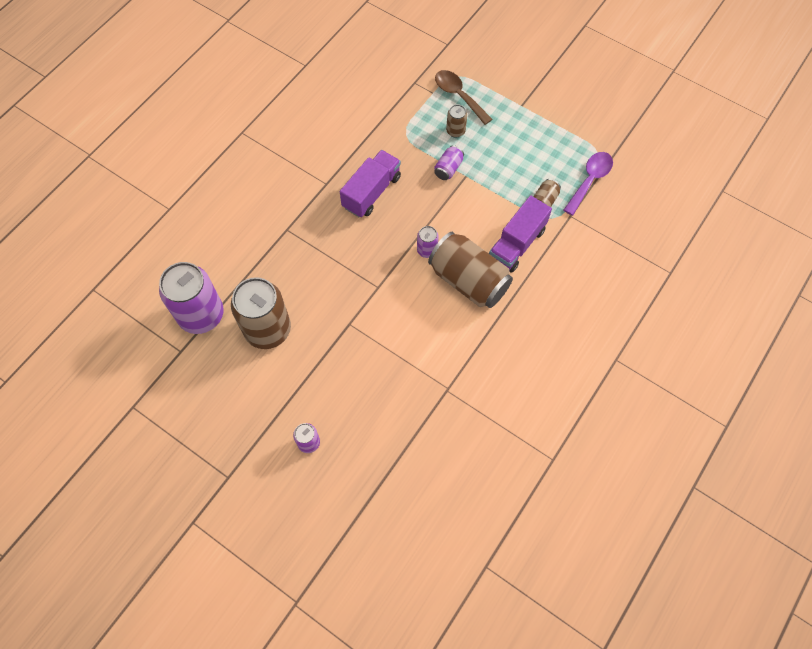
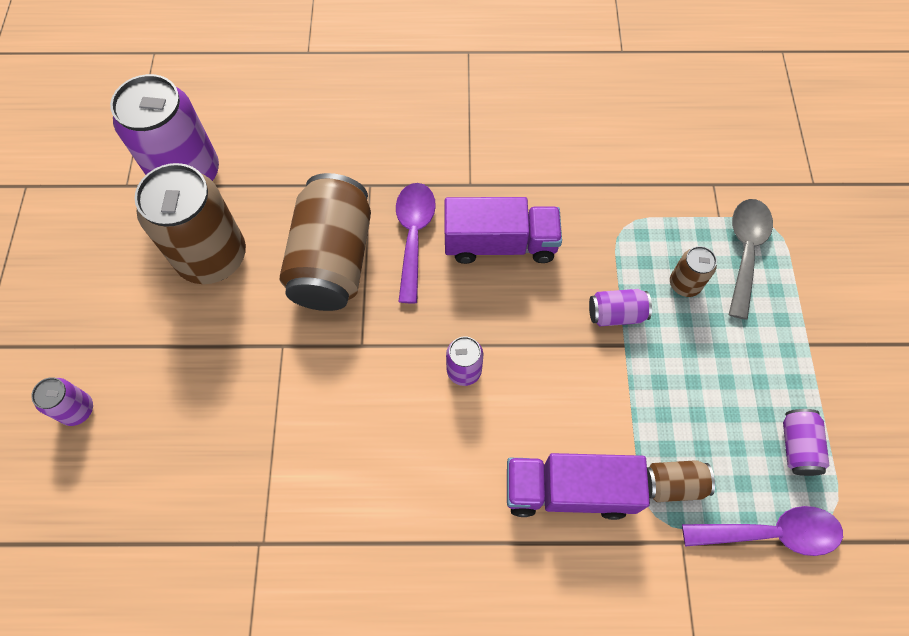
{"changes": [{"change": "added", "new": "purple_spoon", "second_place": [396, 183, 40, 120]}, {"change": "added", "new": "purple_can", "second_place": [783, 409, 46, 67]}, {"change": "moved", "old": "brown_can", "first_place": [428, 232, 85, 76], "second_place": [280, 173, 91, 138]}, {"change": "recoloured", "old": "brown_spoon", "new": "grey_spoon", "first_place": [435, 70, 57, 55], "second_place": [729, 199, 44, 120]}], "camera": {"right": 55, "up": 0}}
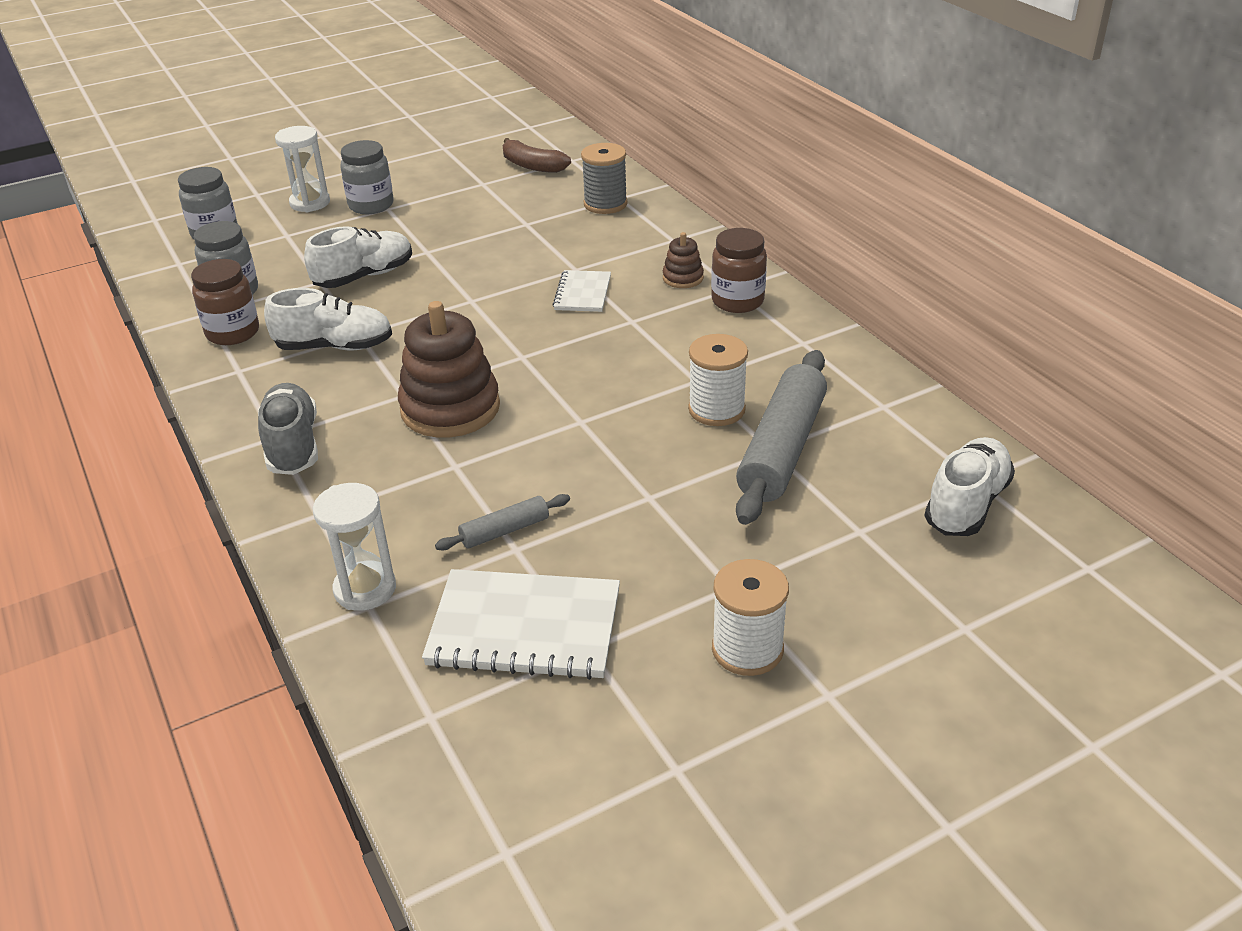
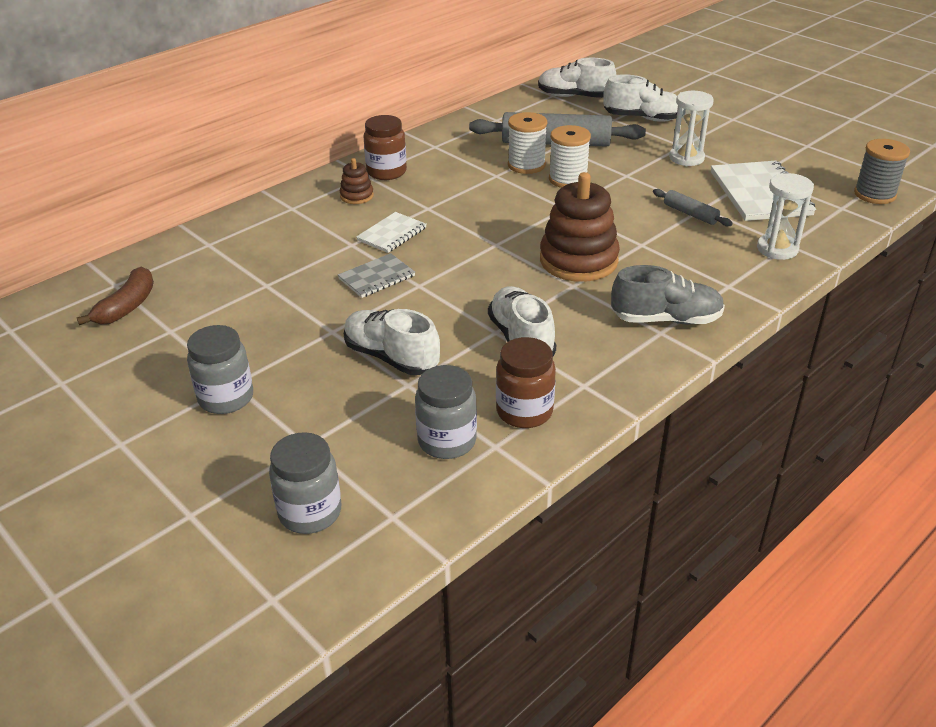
{"changes": [{"change": "added", "new": "grey_notebook", "second_place": [338, 253, 77, 45]}, {"change": "added", "new": "white_shoe", "second_place": [603, 74, 75, 48]}, {"change": "moved", "old": "white_hourglass", "first_place": [275, 126, 55, 86], "second_place": [669, 91, 45, 75]}, {"change": "moved", "old": "grey_spool", "first_place": [581, 143, 47, 71], "second_place": [854, 139, 56, 65]}, {"change": "moved", "old": "white_spool", "first_place": [712, 559, 77, 117], "second_place": [549, 125, 42, 63]}, {"change": "turned", "old": "grey_shoe", "first_place": [258, 383, 60, 92], "second_place": [611, 265, 114, 60], "degrees": -150}, {"change": "turned", "old": "white_notebook", "first_place": [553, 270, 58, 42], "second_place": [356, 212, 71, 41], "degrees": -45}], "camera": {"right": -105, "up": 0}}
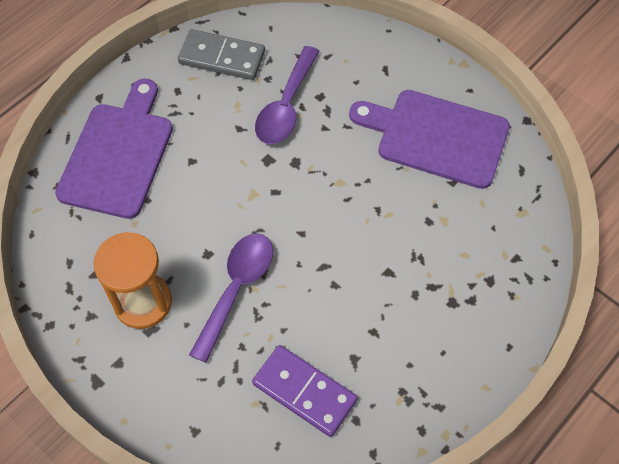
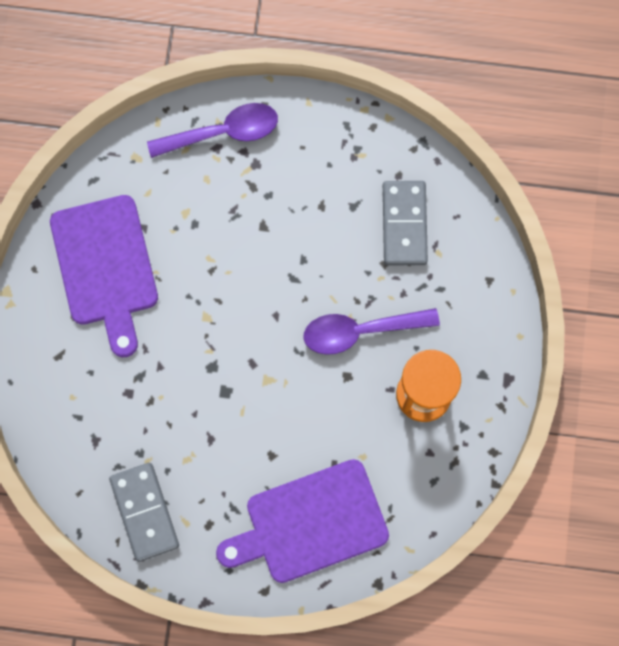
{"changes": [{"change": "moved", "old": "purple_spoon", "first_place": [255, 46, 65, 98], "second_place": [147, 103, 131, 55]}, {"change": "recoloured", "old": "purple_domino", "new": "grey_domino", "first_place": [252, 345, 106, 92], "second_place": [383, 181, 45, 84]}], "camera": {"right": -125, "up": 15}}
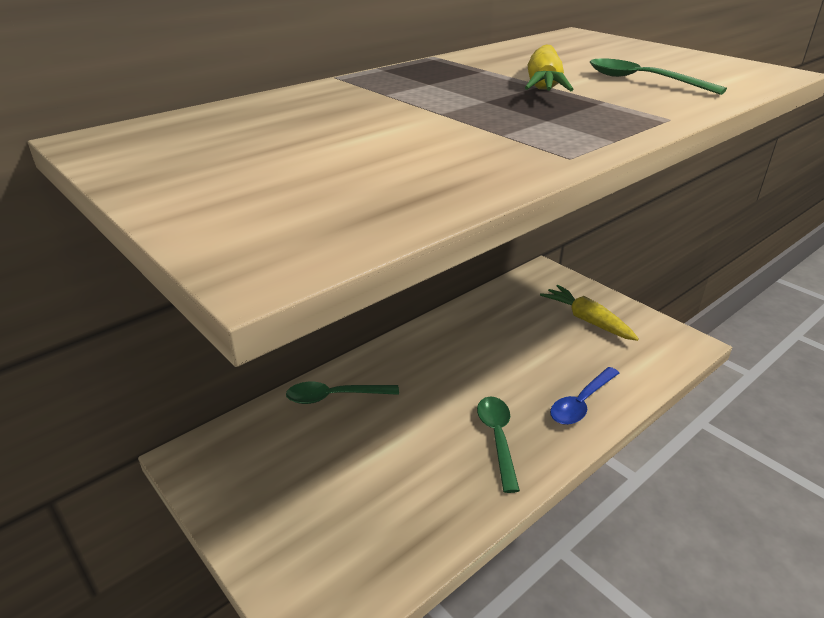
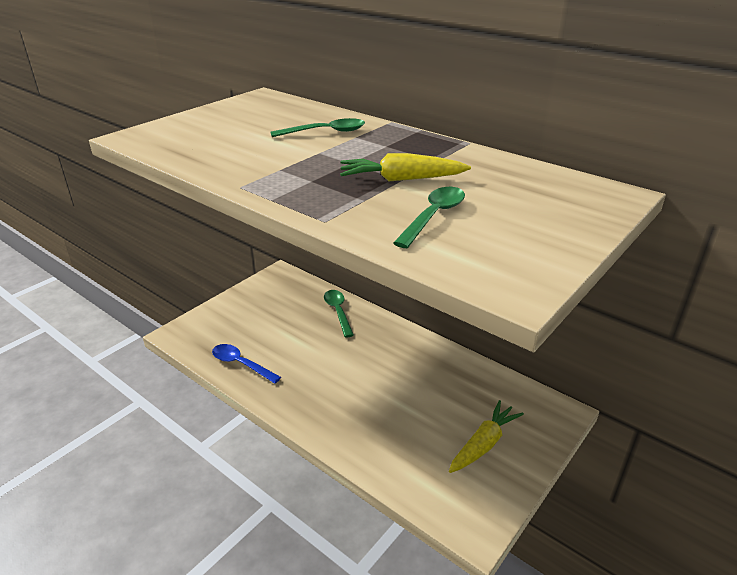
{"changes": [{"change": "moved", "old": "green_spoon", "first_place": [477, 397, 43, 96], "second_place": [271, 118, 94, 19]}, {"change": "moved", "old": "blue_spoon", "first_place": [550, 367, 69, 58], "second_place": [212, 344, 69, 40]}], "camera": {"right": 80, "up": 0}}
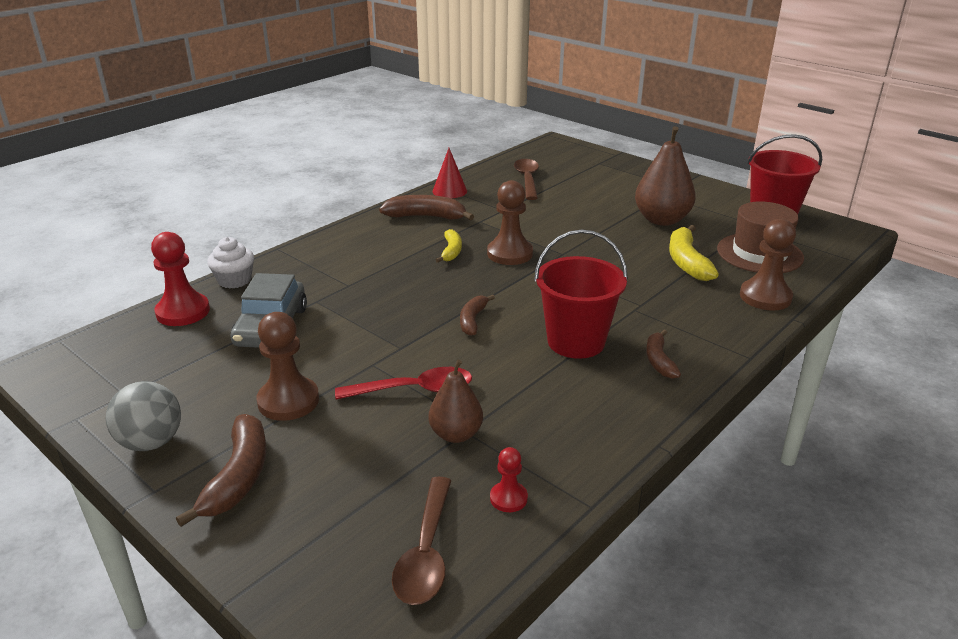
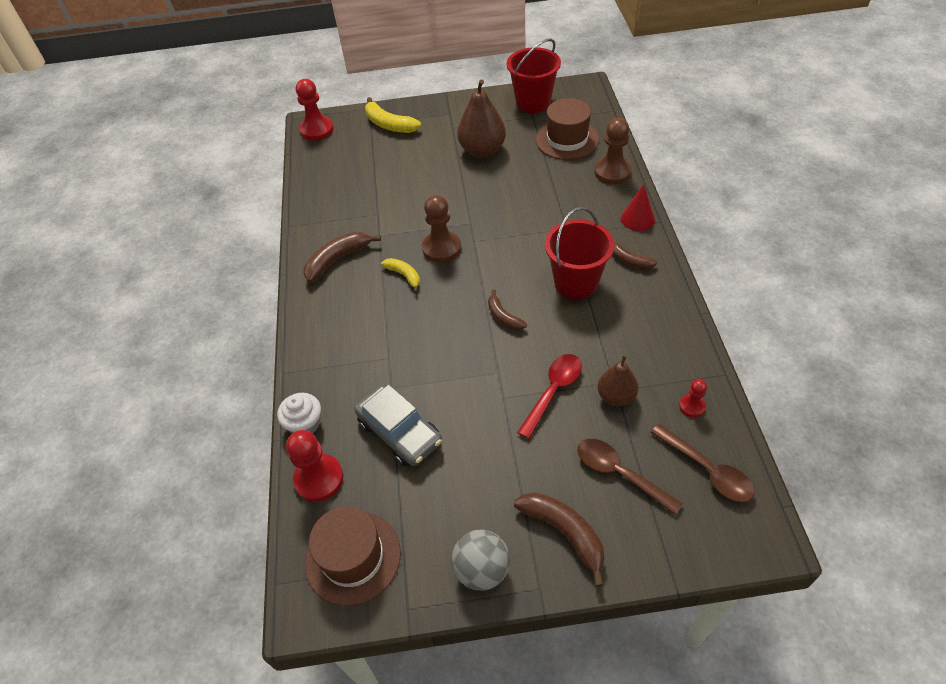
{"changes": [{"change": "removed", "old": "brown_pawn", "first_place": [257, 312, 62, 109]}, {"change": "added", "new": "red_pawn", "second_place": [296, 79, 38, 62]}, {"change": "added", "new": "brown_hat", "second_place": [305, 506, 96, 100]}, {"change": "moved", "old": "red_cone", "first_place": [432, 148, 35, 50], "second_place": [621, 184, 34, 47]}, {"change": "moved", "old": "brown_spoon", "first_place": [514, 159, 25, 41], "second_place": [577, 439, 106, 76]}, {"change": "moved", "old": "yellow_banana", "first_place": [669, 225, 50, 56], "second_place": [365, 97, 56, 36]}], "camera": {"right": -45, "up": 20}}
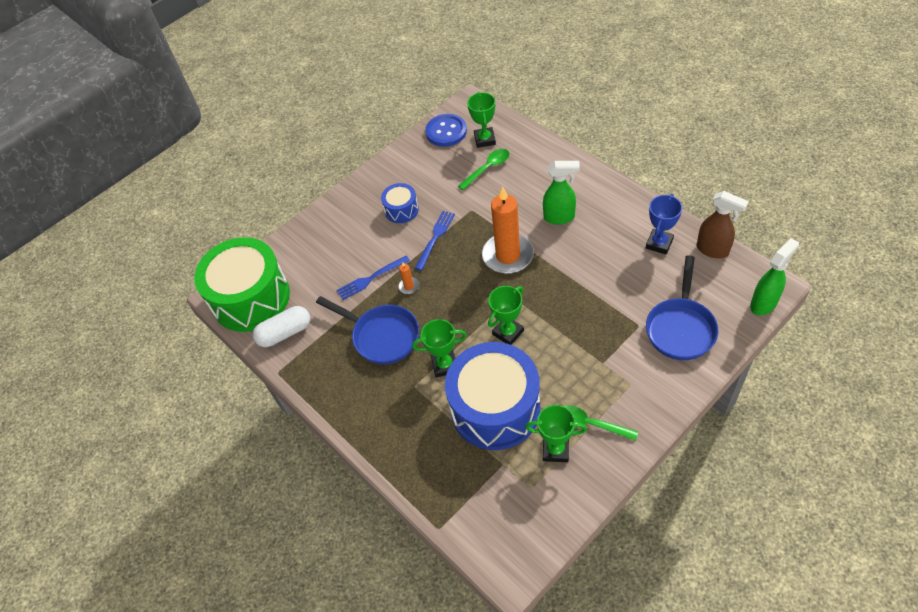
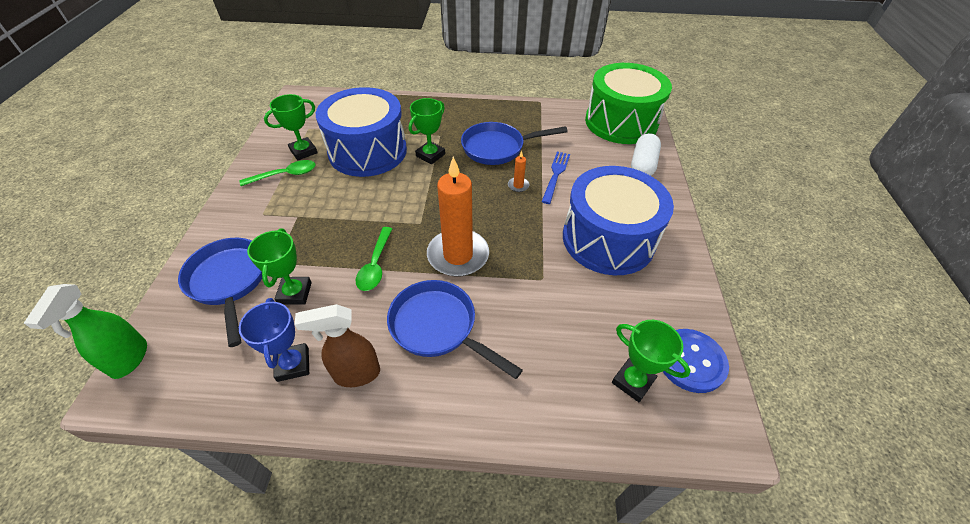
{"changes": [{"change": "removed", "old": "blue_fork", "first_place": [415, 211, 40, 60]}, {"change": "moved", "old": "white_capsule", "first_place": [253, 306, 57, 41], "second_place": [631, 133, 30, 43]}, {"change": "moved", "old": "green_spoon", "first_place": [458, 149, 51, 41], "second_place": [356, 227, 36, 64]}, {"change": "moved", "old": "green_trophy", "first_place": [488, 286, 36, 59], "second_place": [247, 228, 65, 77]}, {"change": "moved", "old": "brown_spray_bottle", "first_place": [697, 191, 52, 67], "second_place": [295, 304, 85, 83]}, {"change": "replaced", "old": "green_spray_bottle", "new": "blue_pan", "first_place": [543, 161, 37, 64], "second_place": [387, 280, 136, 99]}, {"change": "resized", "old": "blue_drum", "first_place": [381, 183, 38, 40], "second_place": [563, 166, 111, 109], "factor": 2.18}], "camera": {"right": 130, "up": -5}}
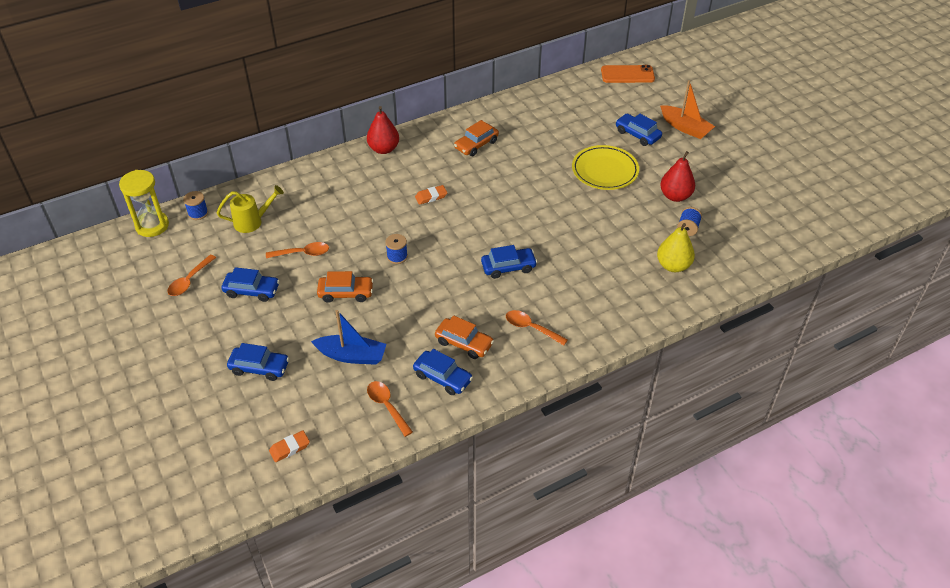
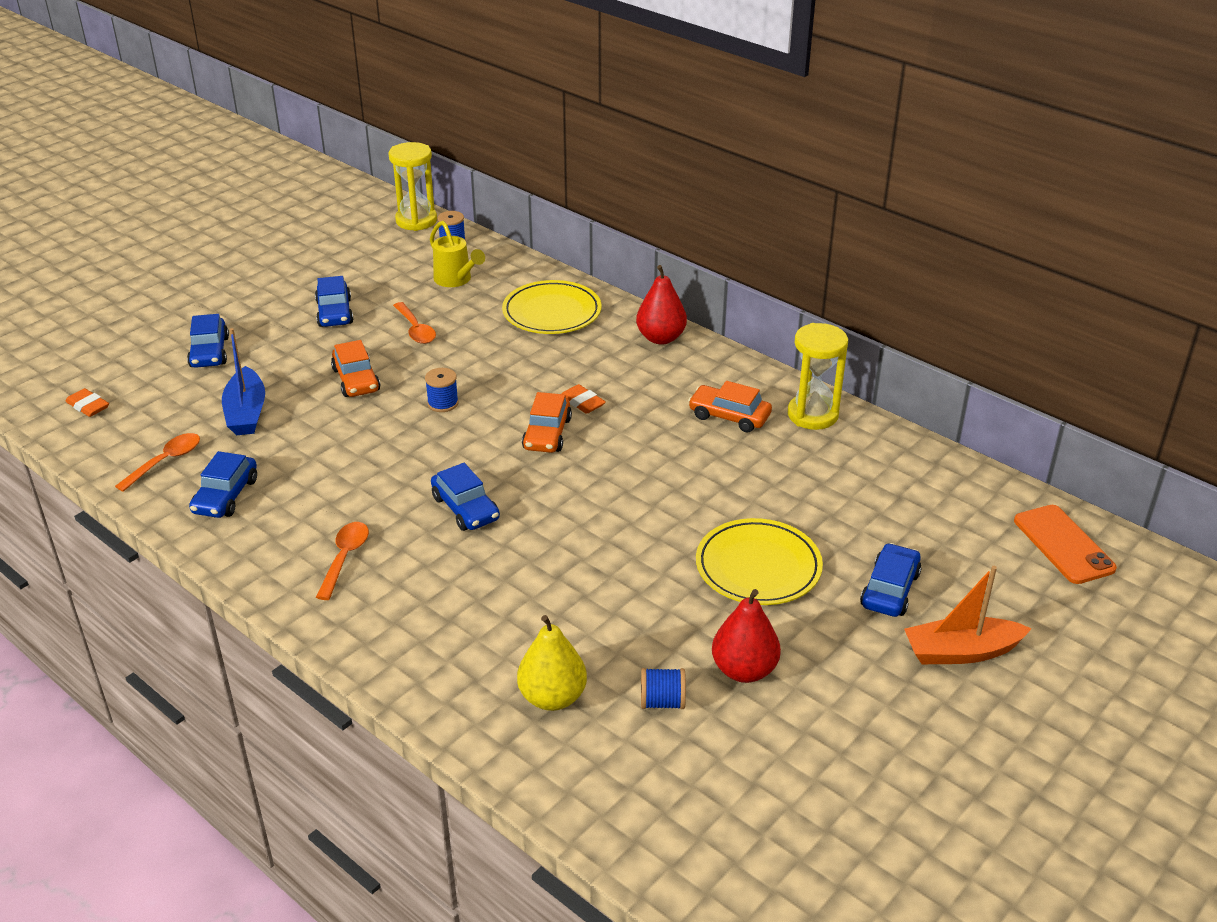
{"changes": [{"change": "removed", "old": "orange_spoon", "first_place": [167, 255, 49, 41]}, {"change": "added", "new": "yellow_plate", "second_place": [502, 280, 100, 54]}, {"change": "added", "new": "yellow_hourglass", "second_place": [788, 323, 60, 107]}, {"change": "moved", "old": "orange_car", "first_place": [435, 315, 59, 44], "second_place": [522, 392, 50, 61]}, {"change": "turned", "old": "orange_boat", "first_place": [660, 80, 55, 59], "second_place": [904, 566, 128, 98], "degrees": 60}], "camera": {"right": 70, "up": -10}}
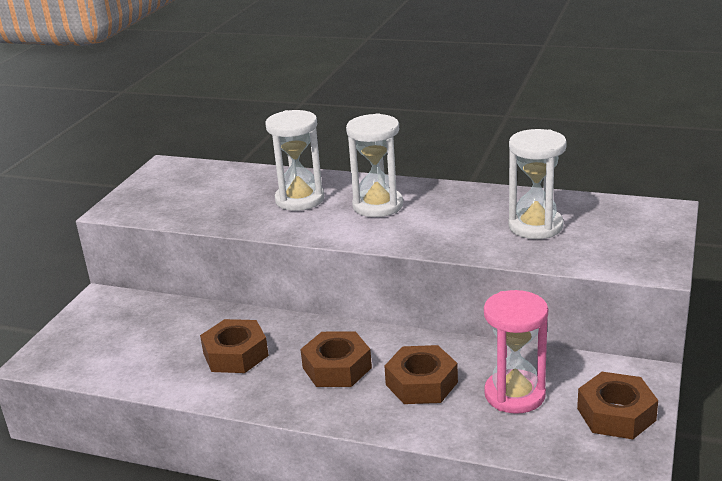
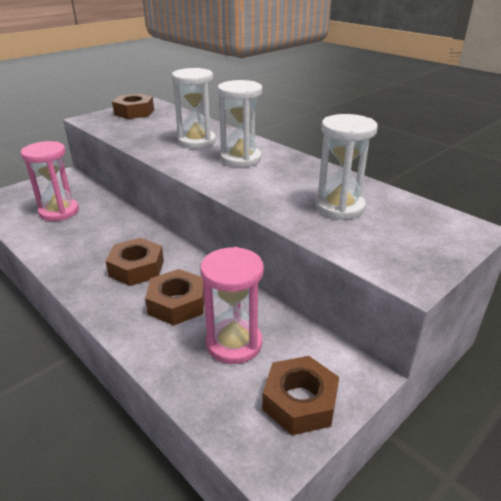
{"changes": [{"change": "added", "new": "pink_hourglass", "second_place": [21, 141, 58, 80]}, {"change": "moved", "old": "brown_nut", "first_place": [200, 319, 69, 54], "second_place": [112, 93, 42, 26]}], "camera": {"right": 25, "up": 5}}
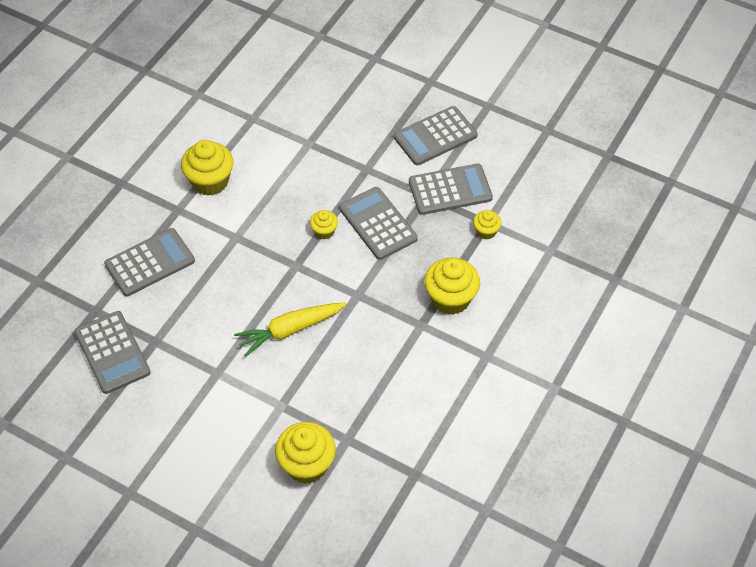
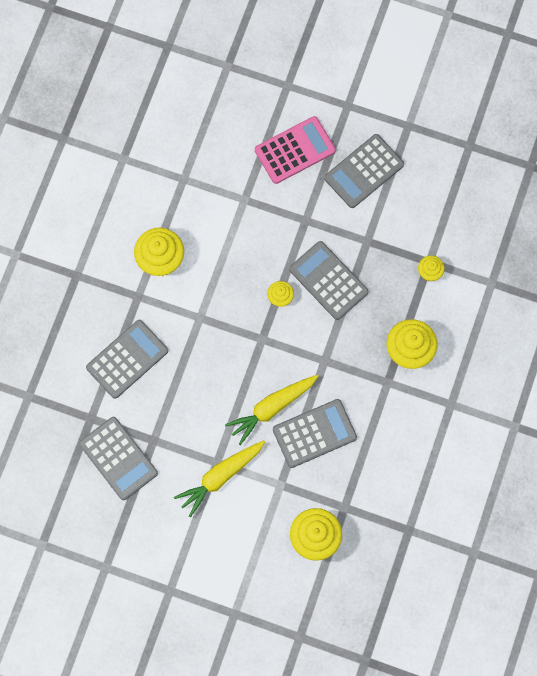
{"changes": [{"change": "added", "new": "yellow_carrot", "second_place": [174, 441, 91, 76]}, {"change": "added", "new": "pink_calculator", "second_place": [255, 116, 81, 68]}, {"change": "moved", "old": "grey_calculator", "first_place": [409, 164, 84, 51], "second_place": [273, 399, 84, 69]}], "camera": {"right": -10, "up": 20}}
